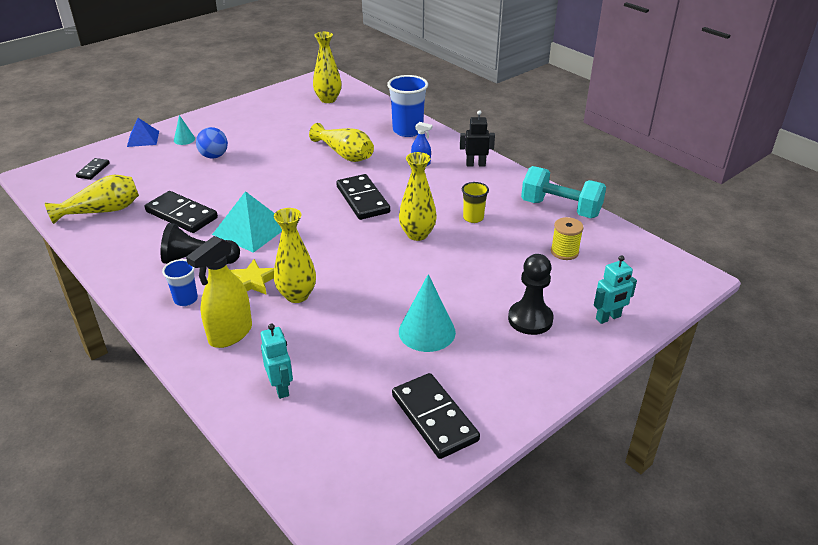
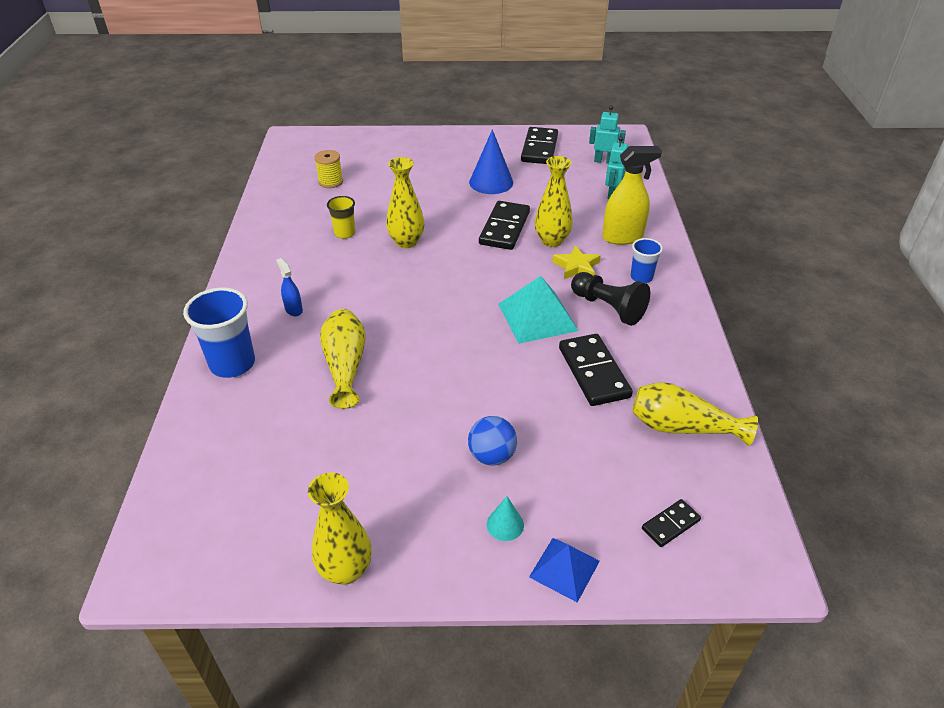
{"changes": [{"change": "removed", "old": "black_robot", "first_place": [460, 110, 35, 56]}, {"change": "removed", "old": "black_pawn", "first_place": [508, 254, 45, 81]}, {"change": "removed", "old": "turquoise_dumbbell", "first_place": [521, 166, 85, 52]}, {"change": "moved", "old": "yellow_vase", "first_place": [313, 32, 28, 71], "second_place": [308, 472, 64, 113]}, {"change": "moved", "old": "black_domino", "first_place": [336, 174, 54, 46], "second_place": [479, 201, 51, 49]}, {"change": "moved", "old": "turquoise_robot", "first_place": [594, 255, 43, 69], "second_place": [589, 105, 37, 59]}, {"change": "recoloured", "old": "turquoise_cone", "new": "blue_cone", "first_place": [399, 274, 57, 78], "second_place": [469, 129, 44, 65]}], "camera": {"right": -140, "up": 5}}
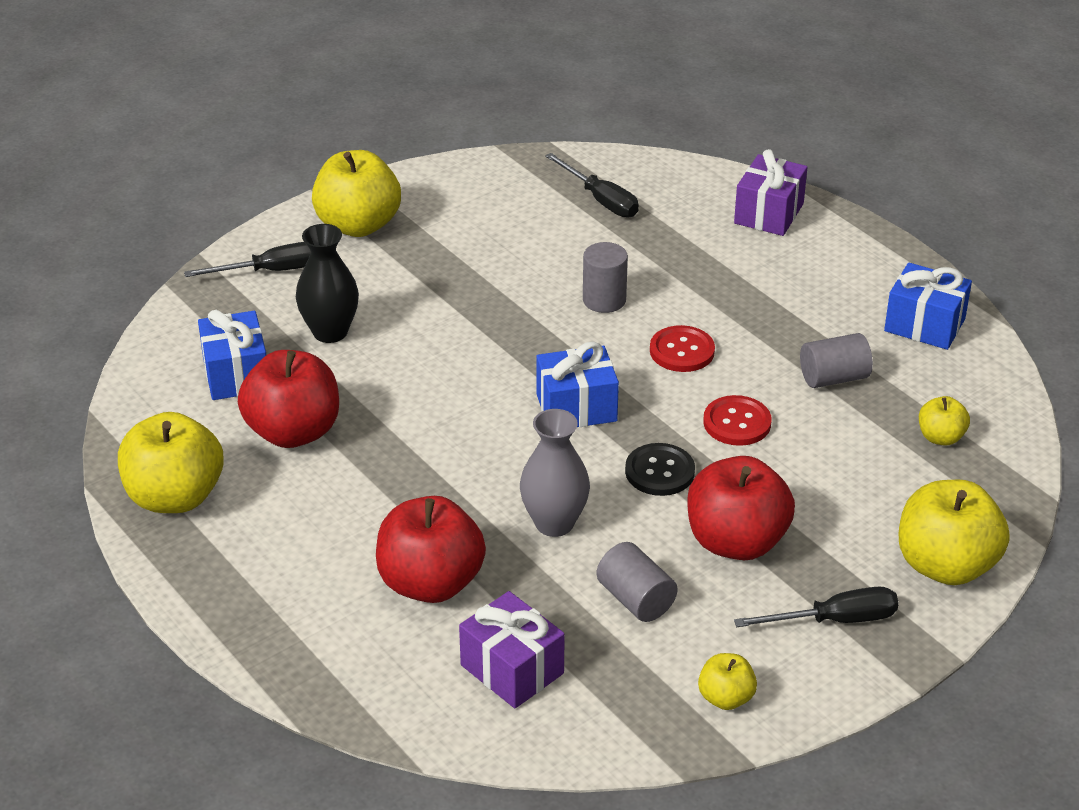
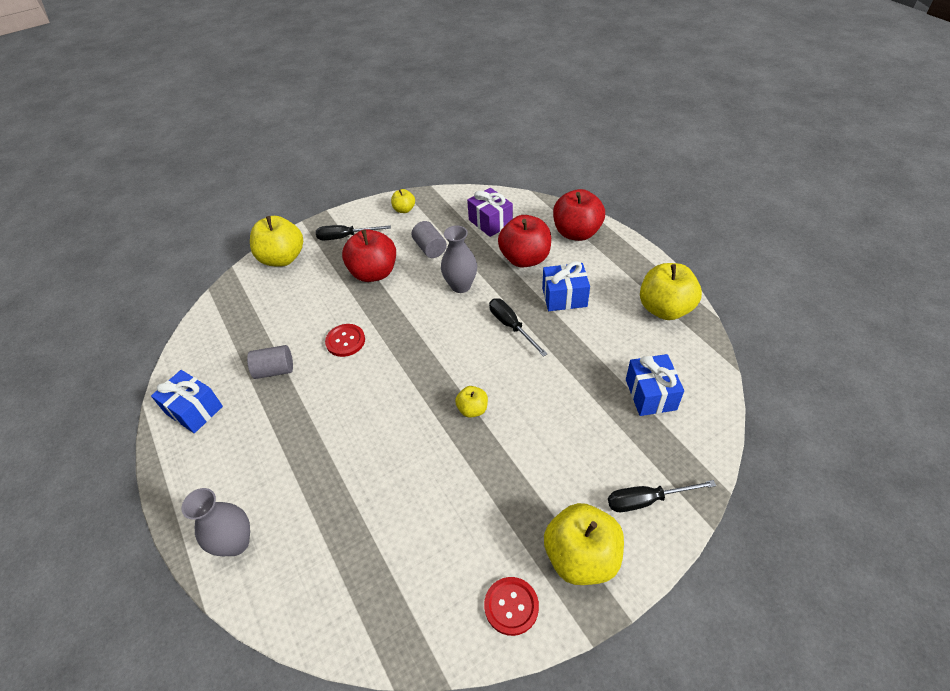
{"changes": [{"change": "removed", "old": "black_vase", "first_place": [296, 224, 63, 119]}, {"change": "removed", "old": "grey_cylinder", "first_place": [583, 242, 45, 71]}, {"change": "removed", "old": "black_button", "first_place": [625, 443, 70, 53]}, {"change": "moved", "old": "red_apple", "first_place": [238, 350, 101, 98], "second_place": [553, 189, 52, 52]}, {"change": "moved", "old": "blue_gift", "first_place": [536, 342, 83, 85], "second_place": [542, 261, 48, 50]}, {"change": "moved", "old": "black_screwdriver", "first_place": [545, 153, 94, 64], "second_place": [489, 298, 58, 59]}, {"change": "moved", "old": "red_button", "first_place": [650, 325, 65, 47], "second_place": [484, 577, 55, 59]}, {"change": "moved", "old": "yellow_apple", "first_place": [919, 396, 51, 50], "second_place": [455, 386, 33, 32]}, {"change": "replaced", "old": "purple_gift", "new": "grey_vase", "first_place": [734, 149, 73, 87], "second_place": [182, 488, 68, 68]}], "camera": {"right": -170, "up": 10}}
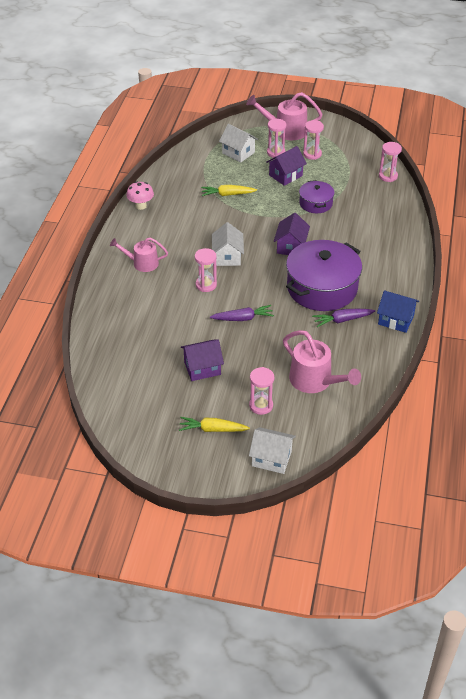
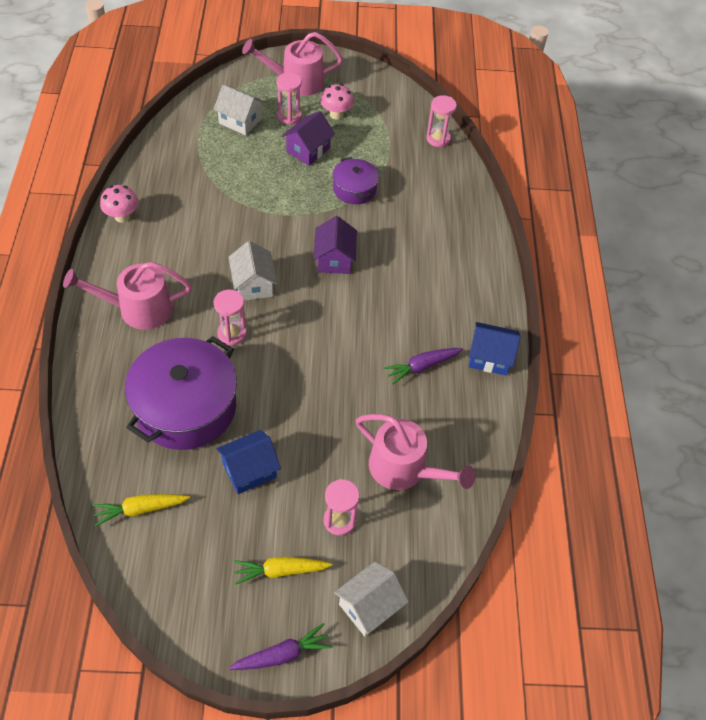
{"changes": [{"change": "moved", "old": "yellow_carrot", "first_place": [201, 185, 56, 11], "second_place": [92, 494, 98, 33]}, {"change": "moved", "old": "purple_carrot", "first_place": [210, 305, 64, 16], "second_place": [229, 623, 103, 47]}, {"change": "moved", "old": "purple_pot", "first_place": [286, 240, 76, 71], "second_place": [125, 336, 112, 114]}, {"change": "replaced", "old": "pink_hourglass", "new": "pink_mushroom", "first_place": [303, 120, 21, 40], "second_place": [320, 84, 34, 36]}, {"change": "recoloured", "old": "purple_house", "new": "blue_house", "first_place": [181, 340, 43, 41], "second_place": [216, 430, 65, 64]}, {"change": "turned", "old": "white_house", "first_place": [249, 427, 47, 47], "second_place": [334, 562, 75, 75], "degrees": -45}, {"change": "resized", "old": "pink_watering_can", "first_place": [110, 238, 58, 34], "second_place": [63, 262, 129, 68], "factor": 1.51}], "camera": {"right": -15, "up": 10}}
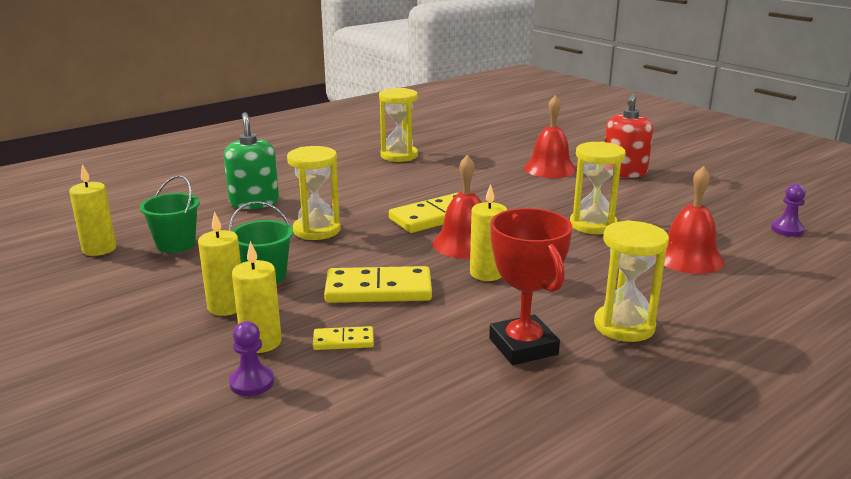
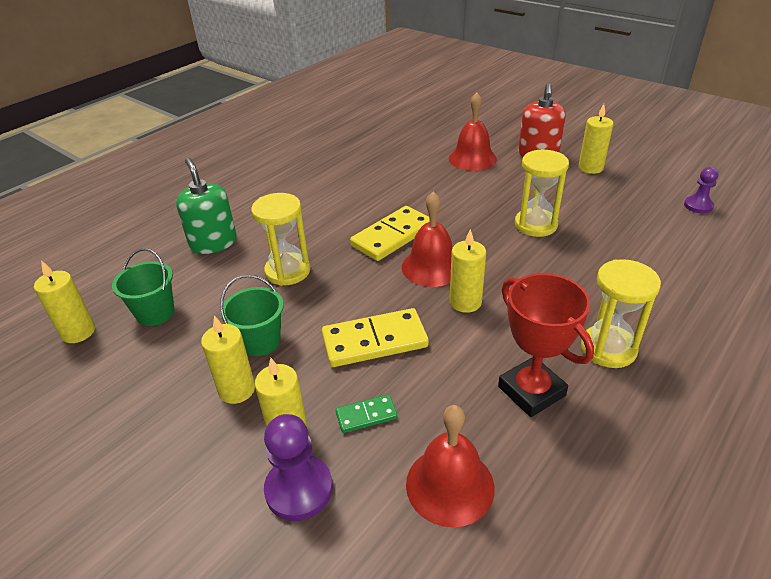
{"changes": [{"change": "removed", "old": "yellow_hourglass", "first_place": [379, 88, 39, 74]}, {"change": "added", "new": "yellow_candle", "second_place": [578, 104, 35, 70]}, {"change": "moved", "old": "red_bell", "first_place": [664, 166, 60, 108], "second_place": [406, 405, 89, 123]}, {"change": "recoloured", "old": "yellow_domino", "new": "green_domino", "first_place": [313, 326, 61, 24], "second_place": [336, 394, 61, 39]}, {"change": "resized", "old": "purple_pawn", "first_place": [229, 321, 45, 75], "second_place": [264, 414, 69, 107], "factor": 1.59}], "camera": {"right": -10, "up": 15}}
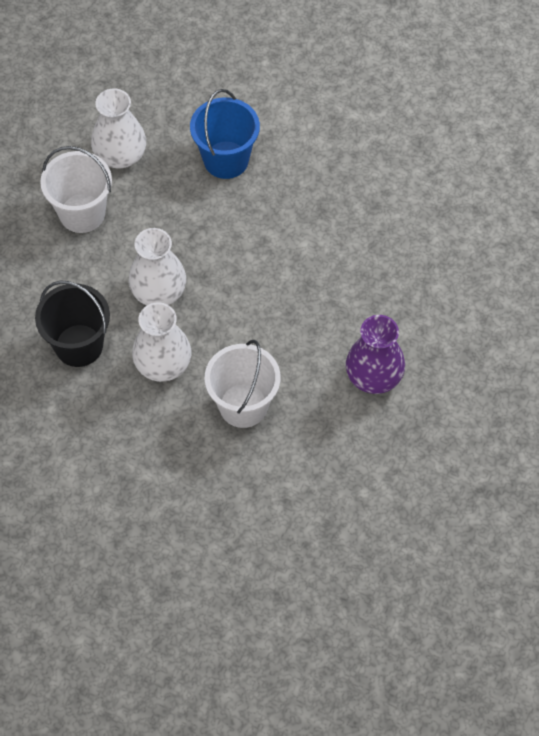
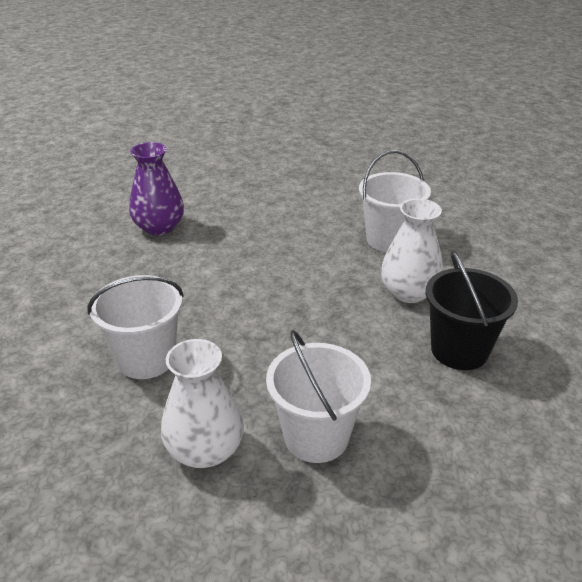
{"changes": [{"change": "removed", "old": "white_vase", "first_place": [129, 228, 57, 77]}, {"change": "moved", "old": "purple_vase", "first_place": [346, 315, 59, 79], "second_place": [129, 142, 55, 93]}, {"change": "recoloured", "old": "blue_bucket", "new": "white_bucket", "first_place": [190, 89, 70, 90], "second_place": [87, 275, 97, 104]}], "camera": {"right": -125, "up": -25}}
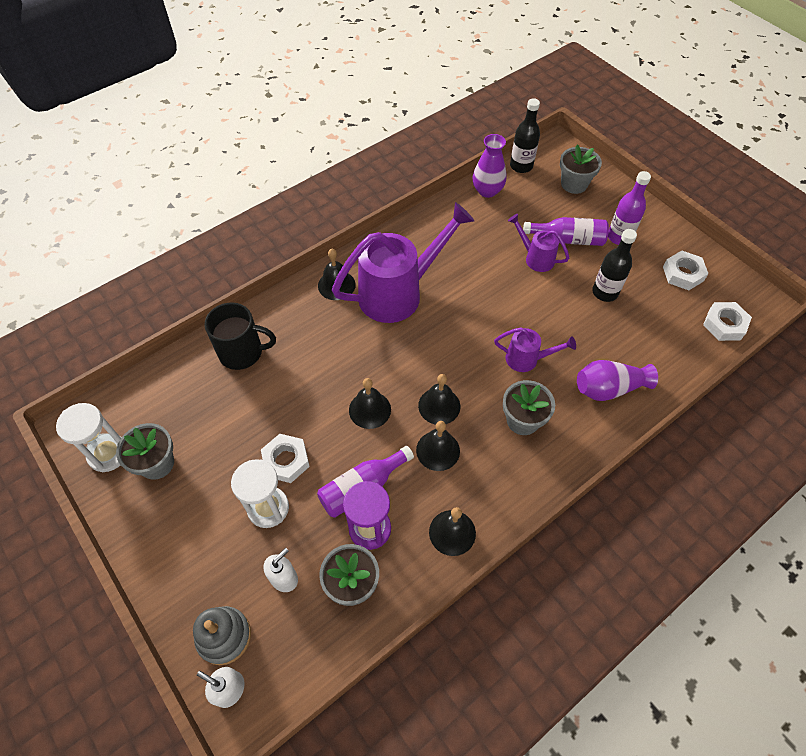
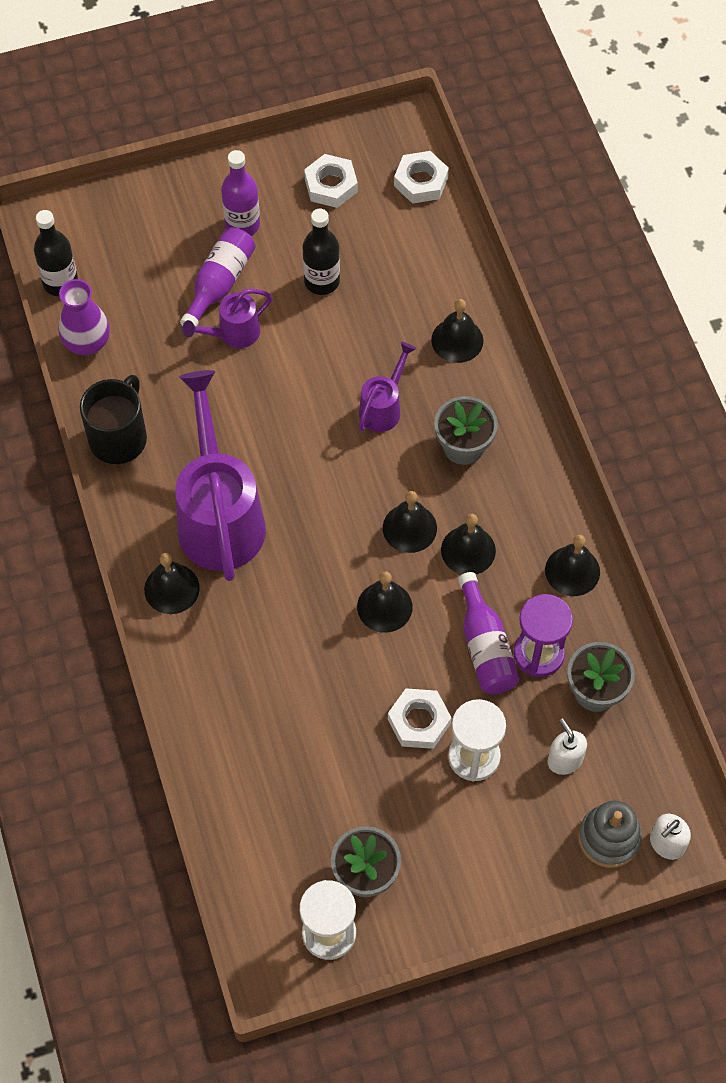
{"changes": [{"change": "removed", "old": "grey_flower_pot", "first_place": [560, 145, 42, 49]}, {"change": "moved", "old": "black_mug", "first_place": [205, 302, 71, 68], "second_place": [80, 375, 67, 89]}, {"change": "replaced", "old": "purple_vase", "new": "black_bell", "first_place": [577, 360, 81, 41], "second_place": [431, 299, 52, 64]}], "camera": {"right": -70, "up": 5}}
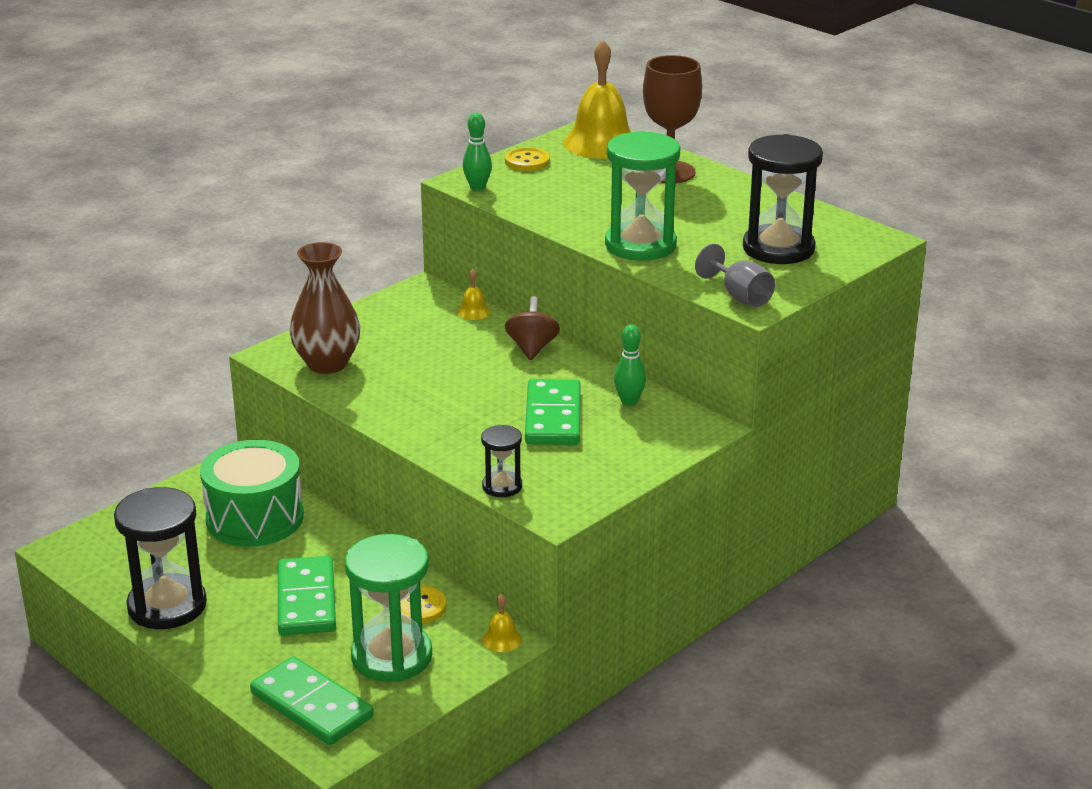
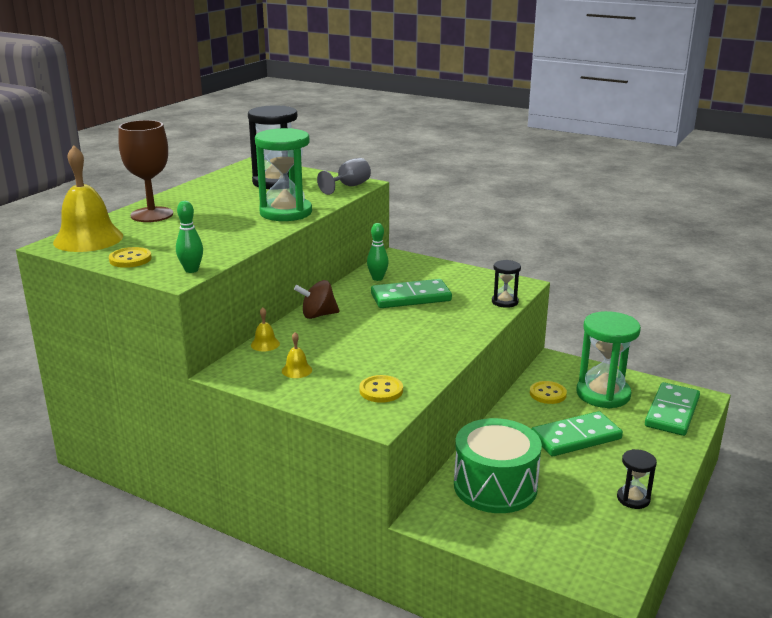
{"changes": [{"change": "moved", "old": "yellow_bell", "first_place": [482, 594, 40, 58], "second_place": [282, 332, 30, 46]}, {"change": "replaced", "old": "brown_vase", "new": "yellow_button", "first_place": [290, 242, 70, 132], "second_place": [359, 375, 44, 28]}, {"change": "resized", "old": "black_hourglass", "first_place": [114, 487, 93, 142], "second_place": [617, 449, 40, 60], "factor": 0.51}], "camera": {"right": -105, "up": -5}}
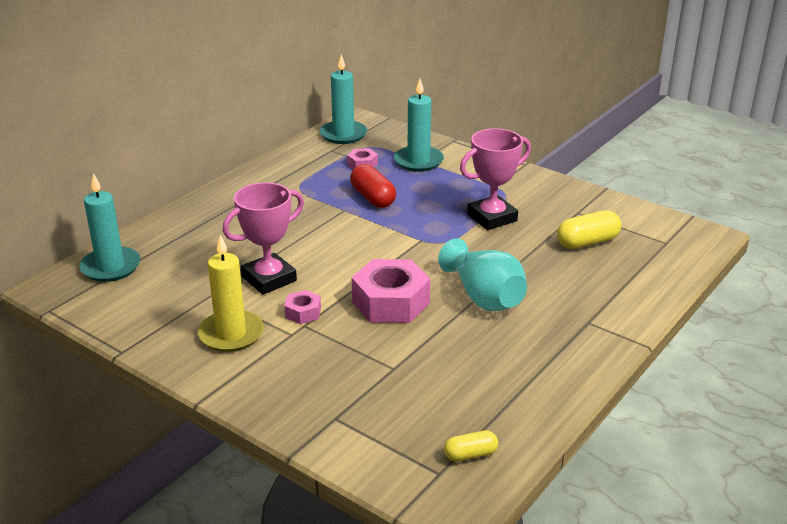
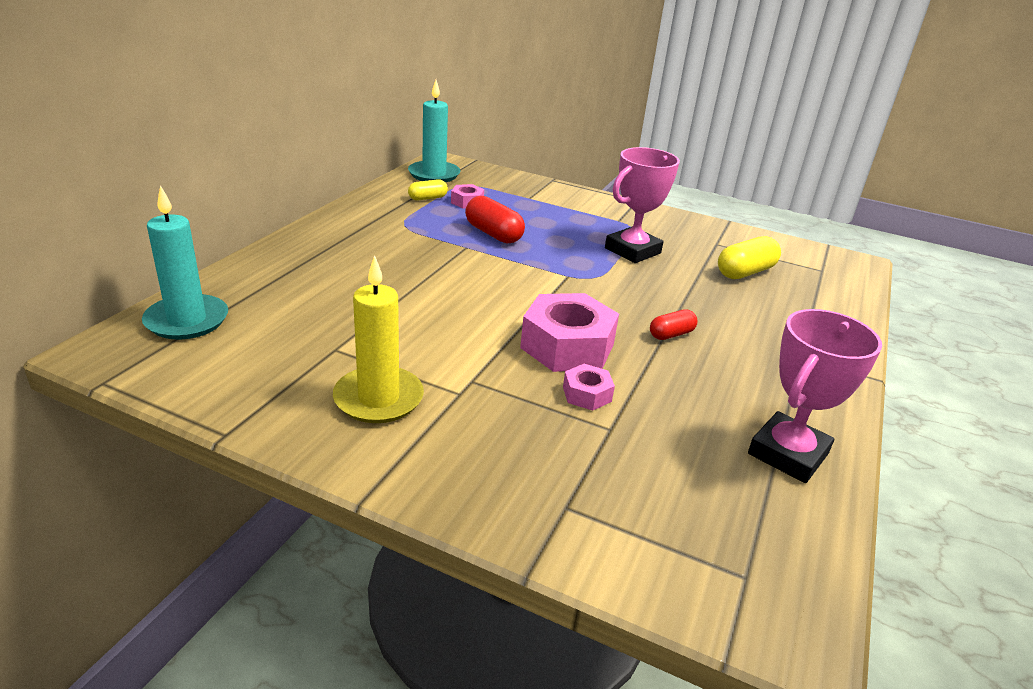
{"changes": [{"change": "removed", "old": "turquoise_candle", "first_place": [394, 79, 50, 93]}, {"change": "moved", "old": "pink_trophy", "first_place": [223, 182, 81, 113], "second_place": [748, 309, 134, 174]}, {"change": "moved", "old": "pink_nut", "first_place": [284, 290, 37, 34], "second_place": [563, 364, 52, 47]}, {"change": "moved", "old": "yellow_capsule", "first_place": [444, 430, 54, 32], "second_place": [408, 179, 40, 22]}, {"change": "replaced", "old": "turquoise_vase", "new": "red_capsule", "first_place": [438, 238, 89, 73], "second_place": [650, 309, 48, 31]}], "camera": {"right": -15, "up": 0}}
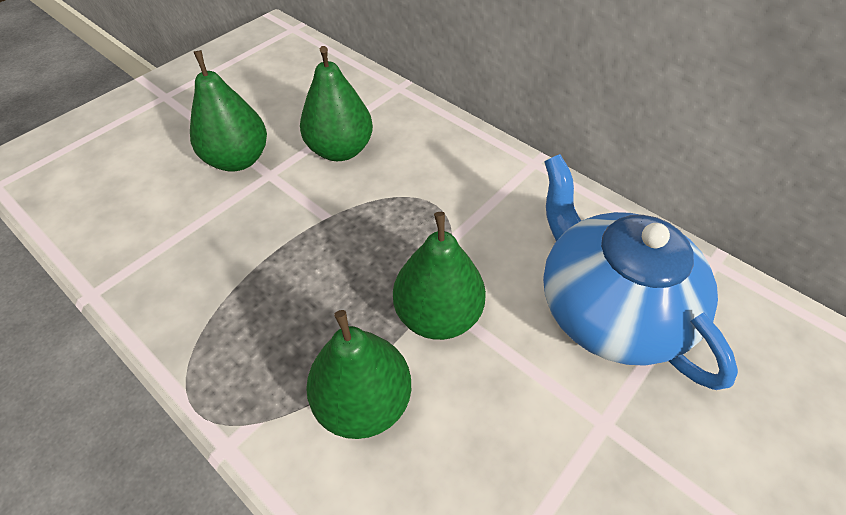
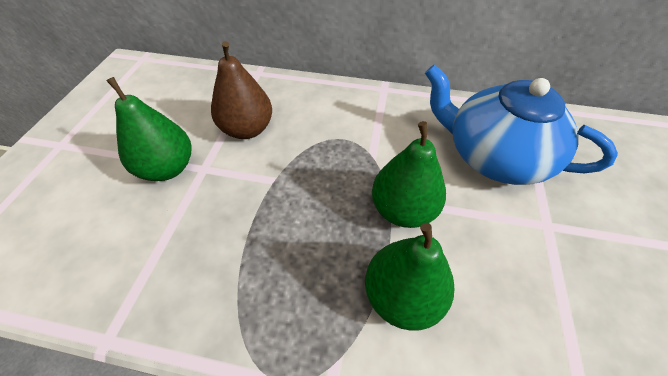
{"changes": [{"change": "recoloured", "old": "green_pear", "new": "brown_pear", "first_place": [300, 46, 73, 115], "second_place": [211, 41, 61, 98]}], "camera": {"right": -30, "up": 0}}
